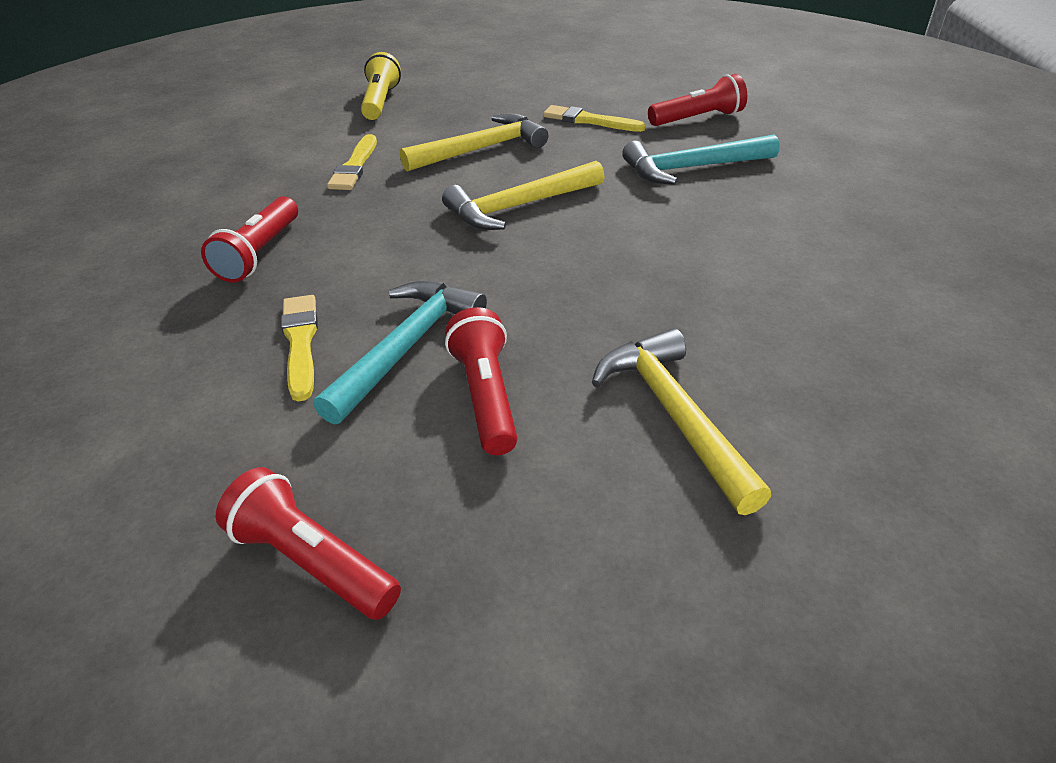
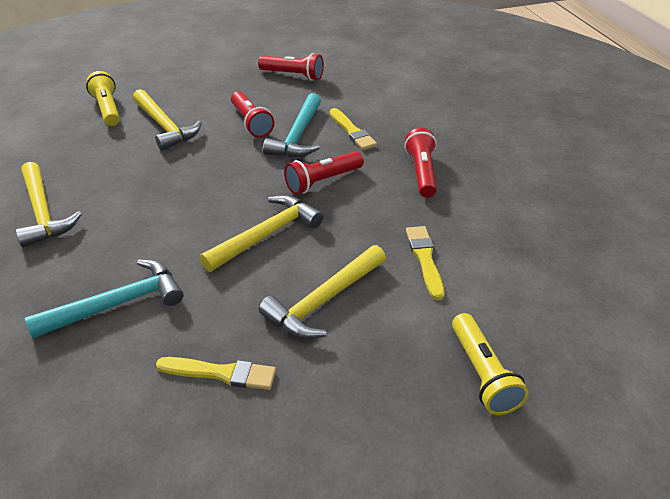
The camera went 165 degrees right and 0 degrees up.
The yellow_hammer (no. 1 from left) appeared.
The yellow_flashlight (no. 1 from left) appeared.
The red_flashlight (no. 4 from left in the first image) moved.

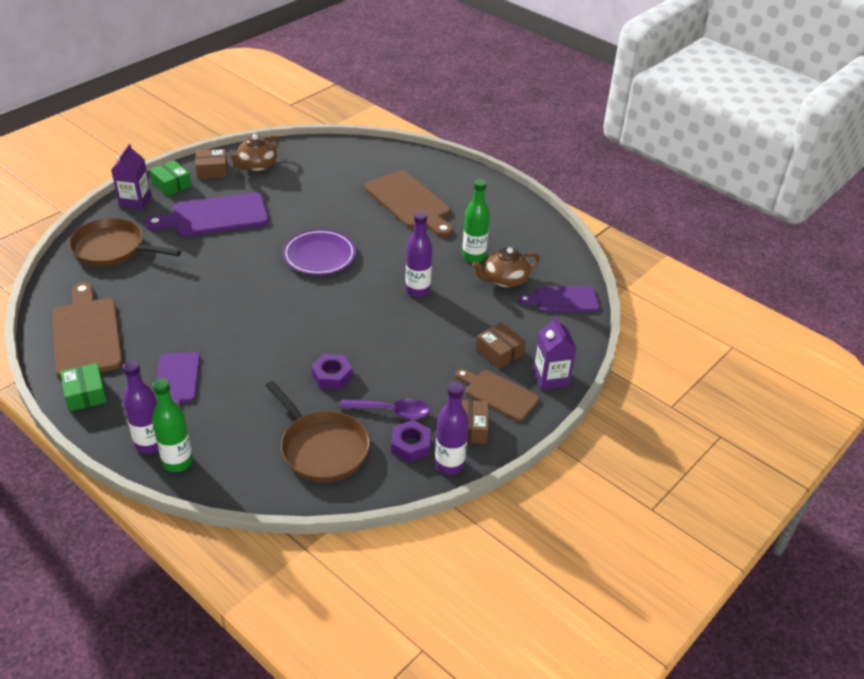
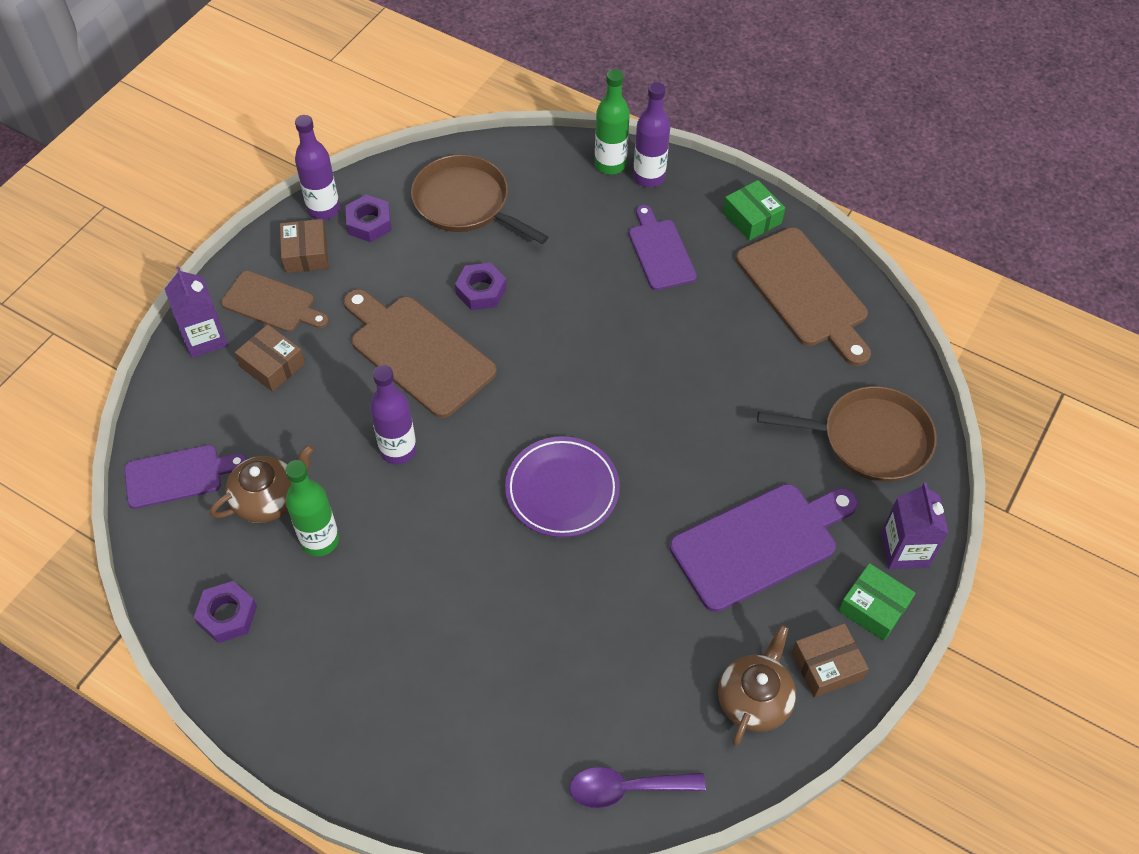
The camera went 170 degrees right and 15 degrees up.
The purple_nut (no. 1 from left) appeared.
The brown_cutting_board (no. 2 from left) moved.
The purple_spoon moved.

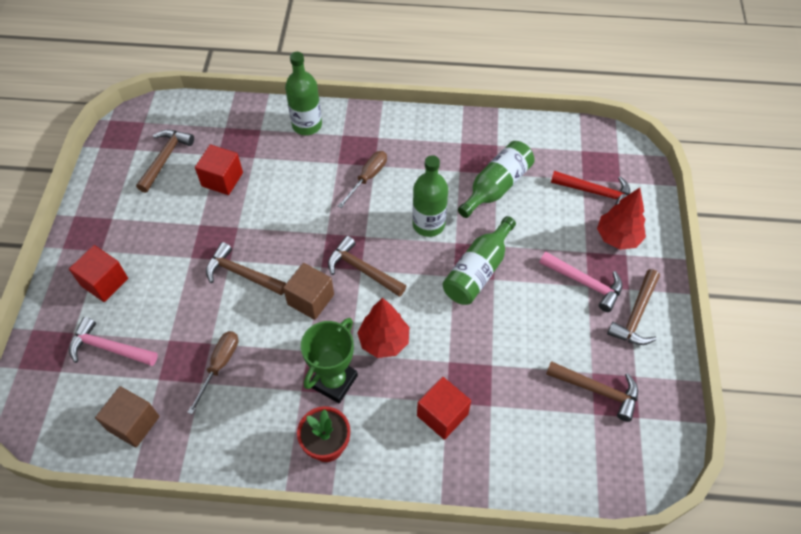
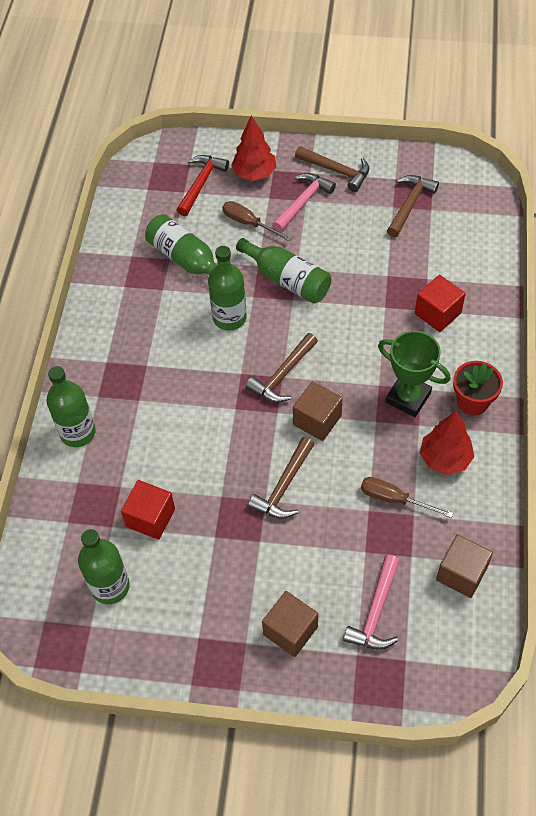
The camera went 85 degrees left and 0 degrees up.
The brown_hammer (no. 1 from left) was replaced by the green_bottle (no. 2 from left).
The brown_screwdriver (no. 2 from left in the first image) moved.
The red_cube (no. 1 from left) became the brown_cube (no. 1 from left).
The red_tree (no. 1 from left in the first image) moved.

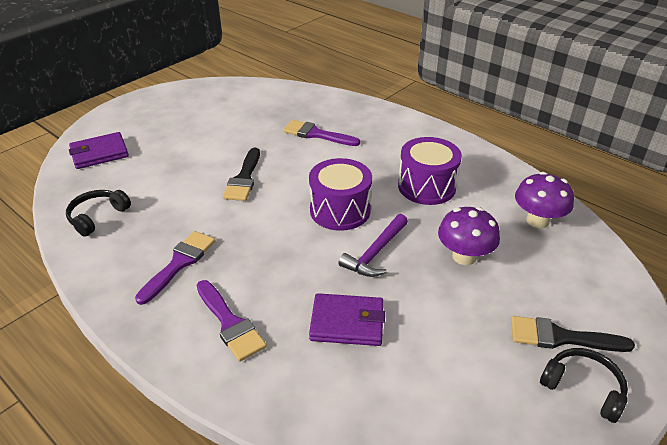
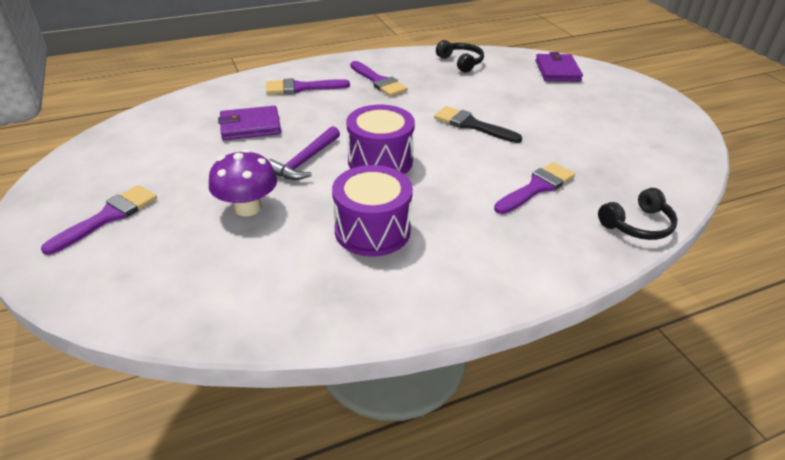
The camera went 115 degrees right and 0 degrees up.
The black_brush (no. 2 from left) became the purple_brush (no. 1 from left).
The purple_wallet (no. 2 from left in the first image) turned 45 degrees clockwise.
The purple_hammer turned 120 degrees counterclockwise.
The black_headphones (no. 2 from left) moved.
The purple_mushroom (no. 2 from left) disappeared.

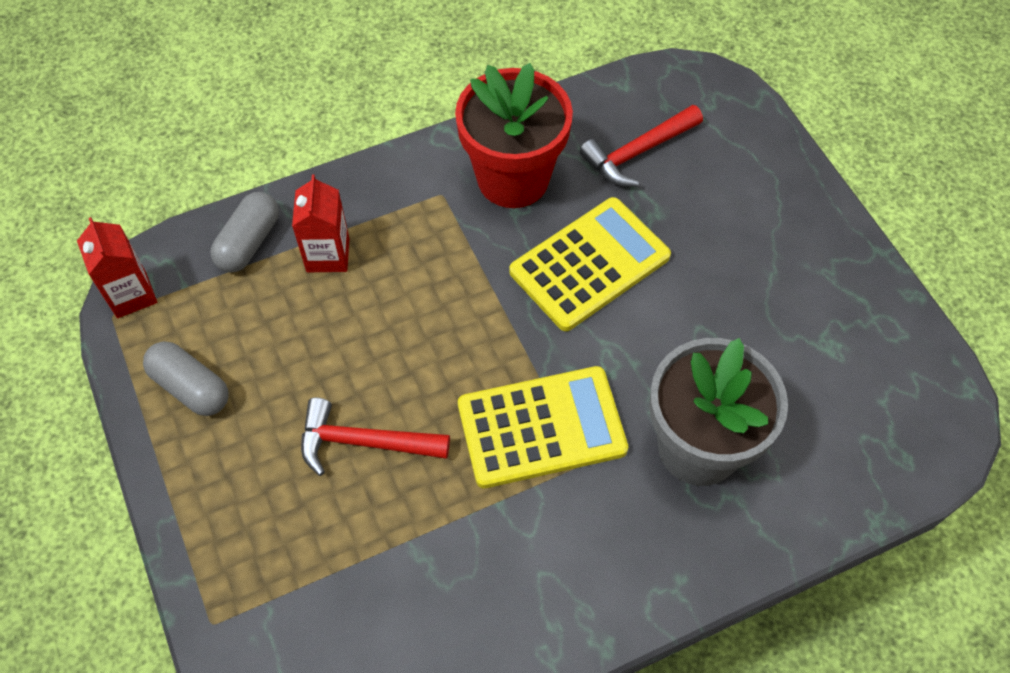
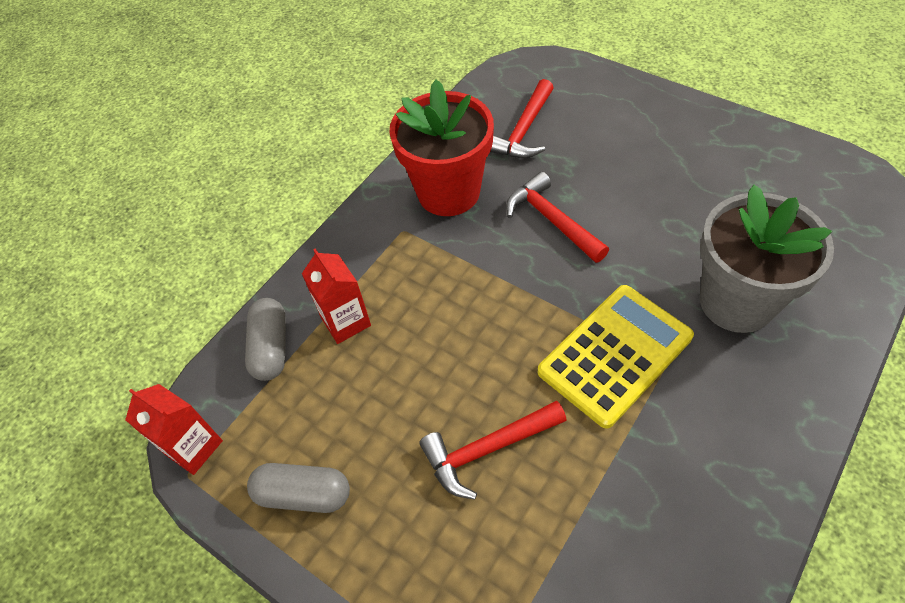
The camera went 25 degrees left and 5 degrees down.
The yellow_calculator (no. 2 from left) was replaced by the red_hammer (no. 3 from left).

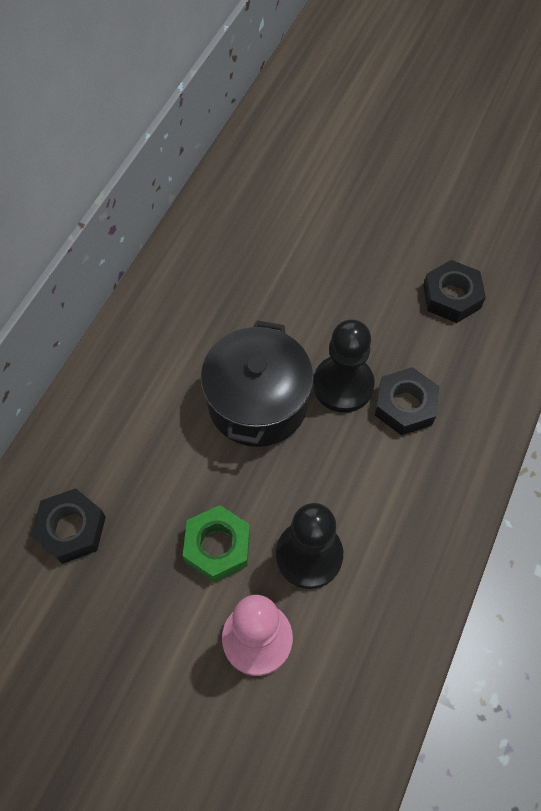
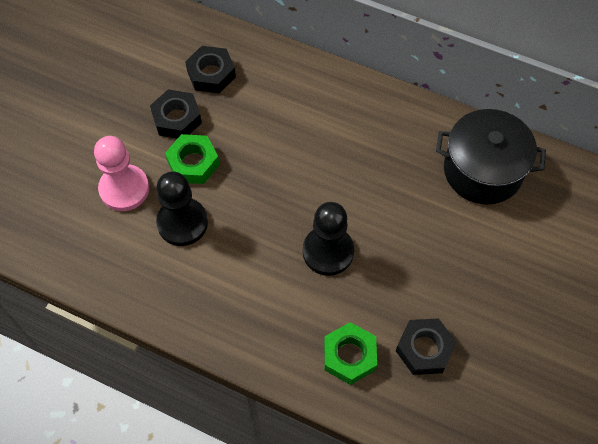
The camera went 90 degrees right and 0 degrees up.
The black_nut (no. 2 from left in the first image) moved.
The green_nut (no. 2 from left) appeared.
The black_pot moved.

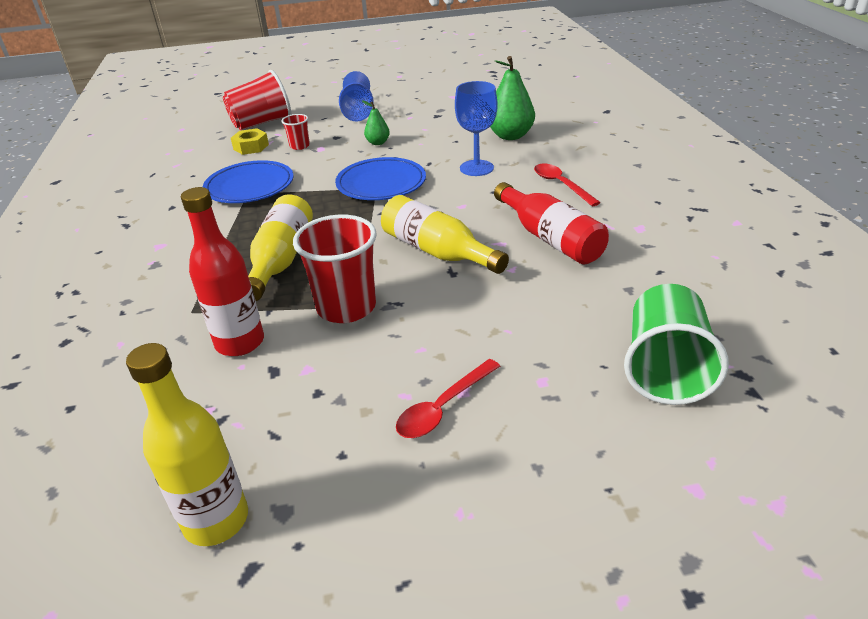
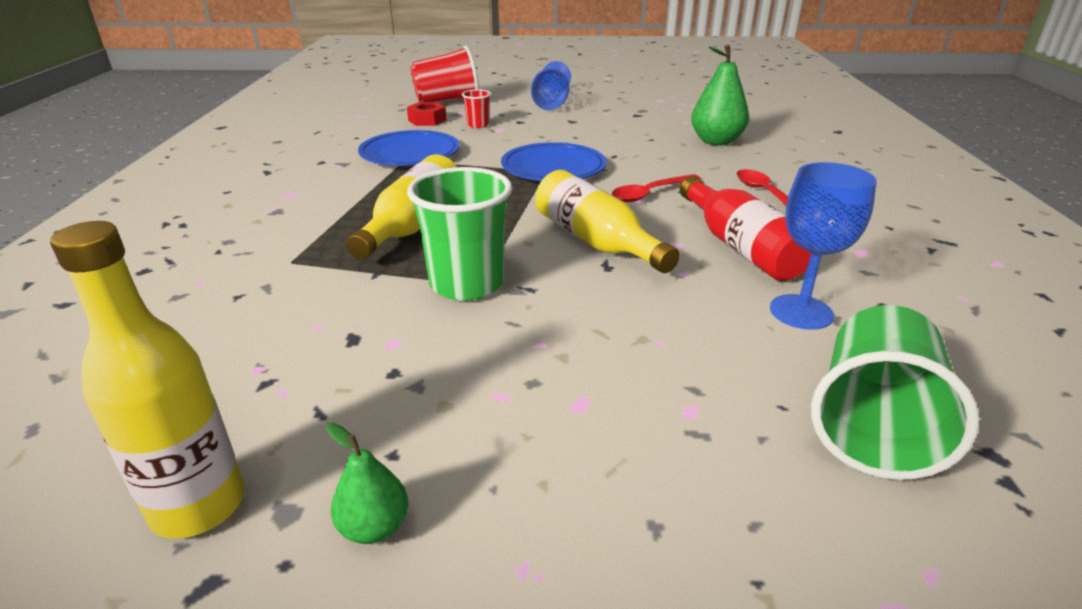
The camera went 10 degrees right and 5 degrees down.
The green_pear (no. 1 from left) moved.
The yellow_nut became the red_nut.
The red_cup (no. 3 from left) became the green_cup (no. 1 from left).
The red_spoon (no. 1 from left) moved.
The blue_goblet (no. 2 from left) moved.
The red_bottle (no. 1 from left) disappeared.

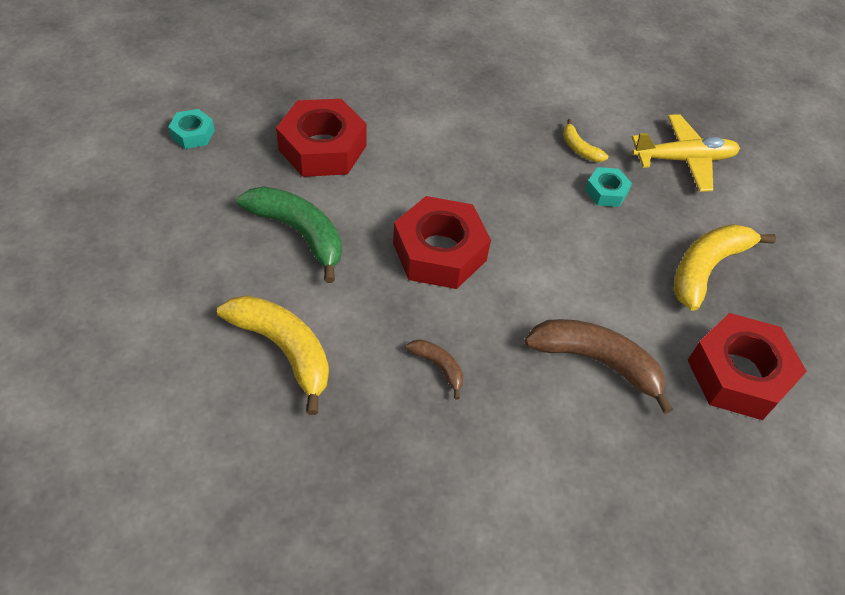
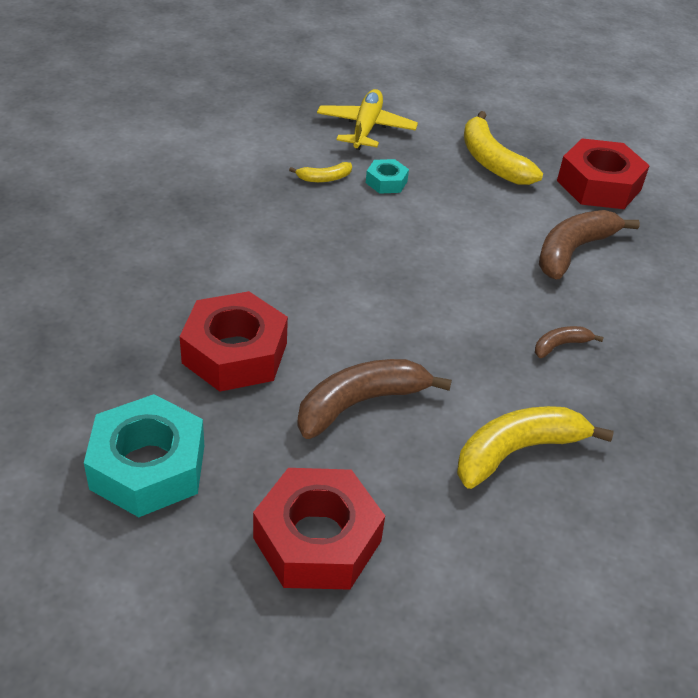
The camera went 70 degrees left and 10 degrees down.
The turquoise_nut (no. 1 from left) changed to 2.03 times the size.
The red_nut (no. 2 from left) moved.
The green_banana became the brown_banana (no. 1 from left).

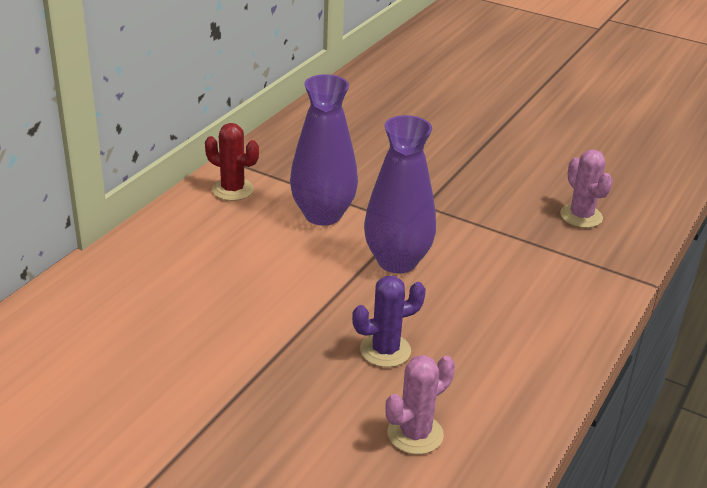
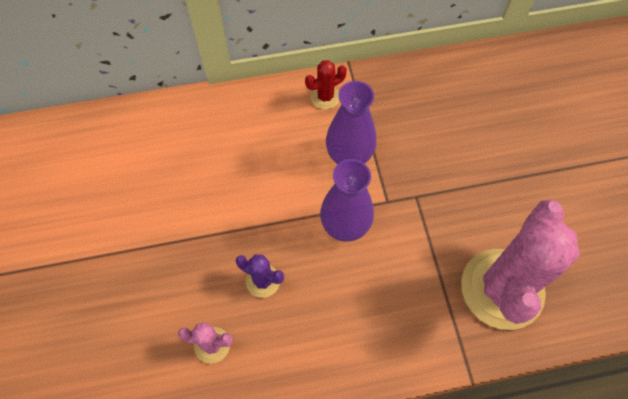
The camera went 50 degrees right and 30 degrees up.
The red_cactus turned 75 degrees clockwise.
The pink_cactus (no. 2 from left) changed to 2.39 times the size.

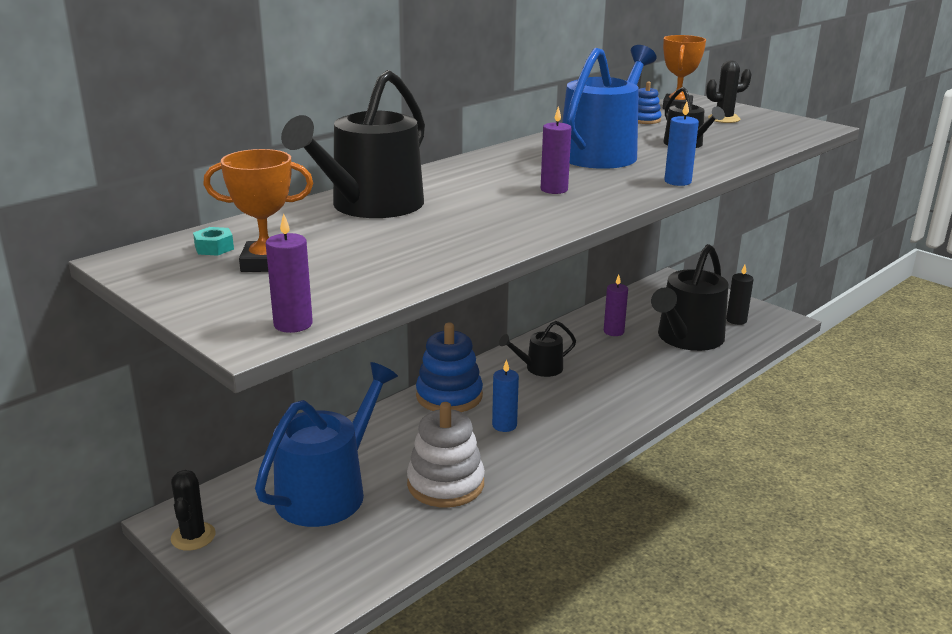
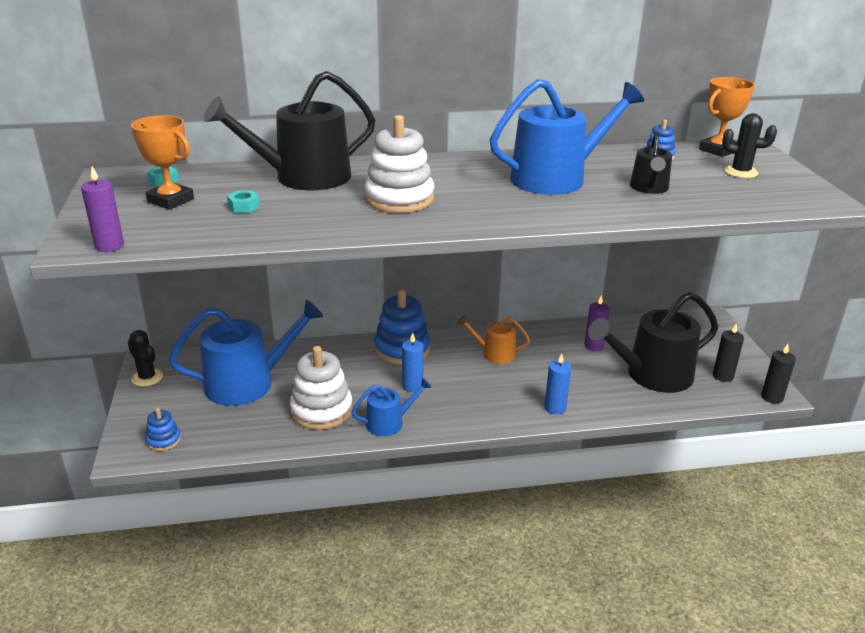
The camera went 35 degrees right and 5 degrees up.
The black_cactus (no. 1 from left) turned 75 degrees counterclockwise.
The blue_stacking_toy (no. 1 from left) appeared.
The turquoise_nut (no. 2 from left) appeared.
The blue_watering_can (no. 2 from left) appeared.
The white_stacking_toy (no. 2 from left) appeared.
The black_watering_can (no. 2 from left) became the orange_watering_can.
The blue_candle (no. 2 from left) moved.
The black_candle (no. 2 from left) appeared.
The purple_candle (no. 2 from left) disappeared.

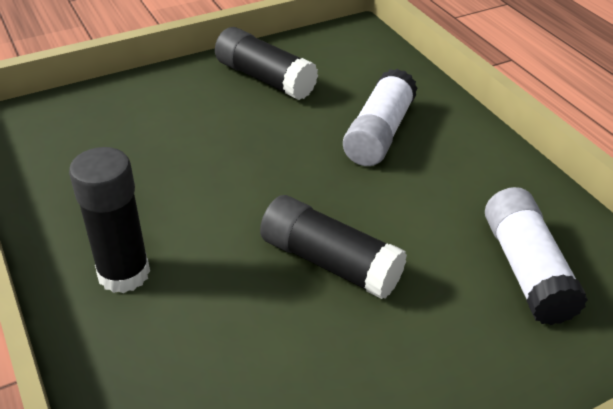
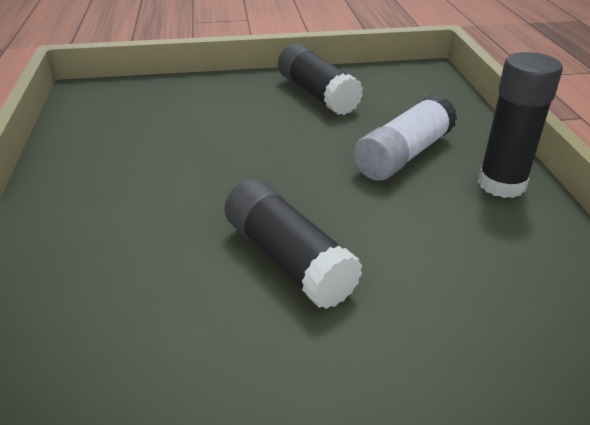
The camera went 20 degrees right and 5 degrees down.
The black_glue_stick (no. 1 from left in the first image) moved.
The white_glue_stick (no. 2 from left) disappeared.

